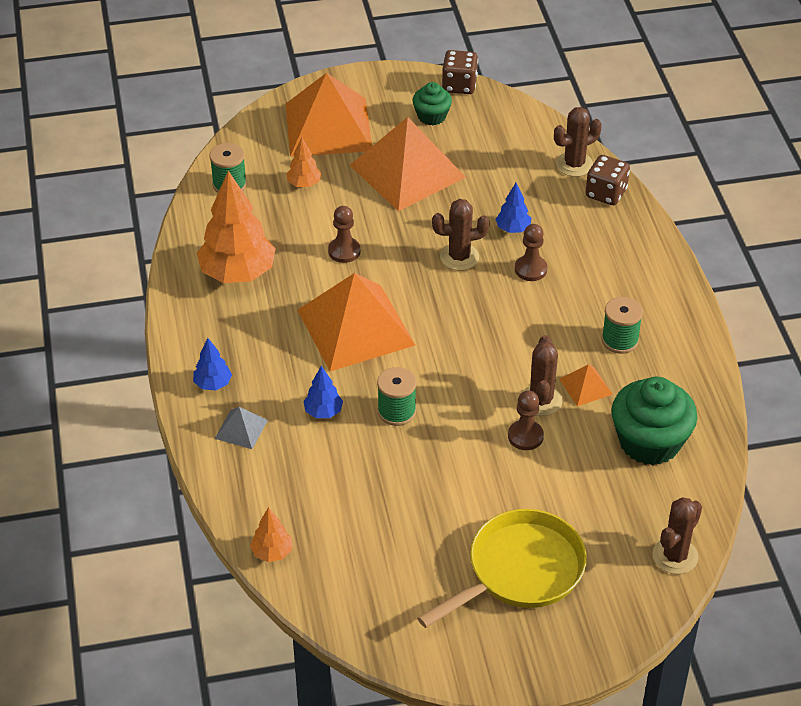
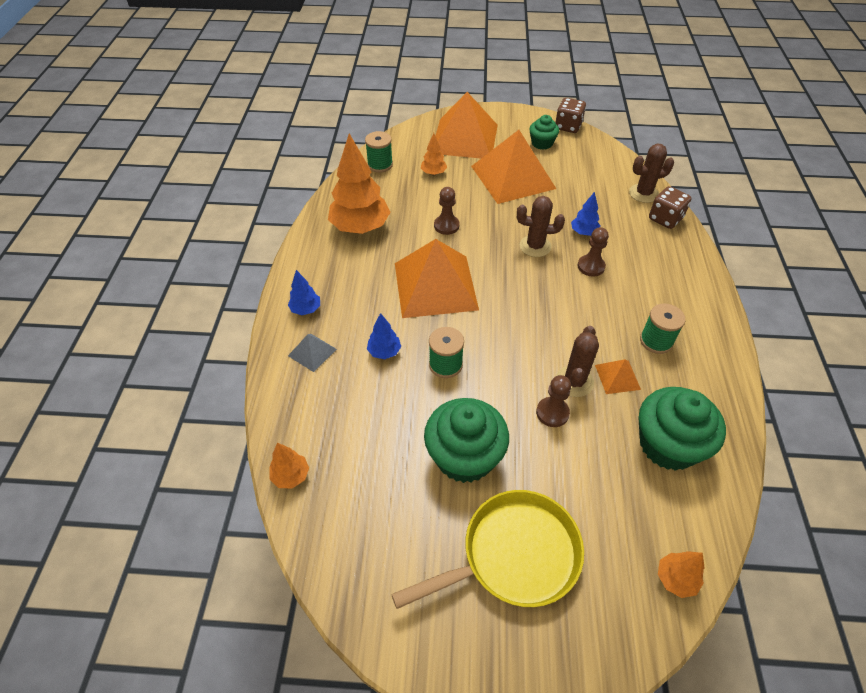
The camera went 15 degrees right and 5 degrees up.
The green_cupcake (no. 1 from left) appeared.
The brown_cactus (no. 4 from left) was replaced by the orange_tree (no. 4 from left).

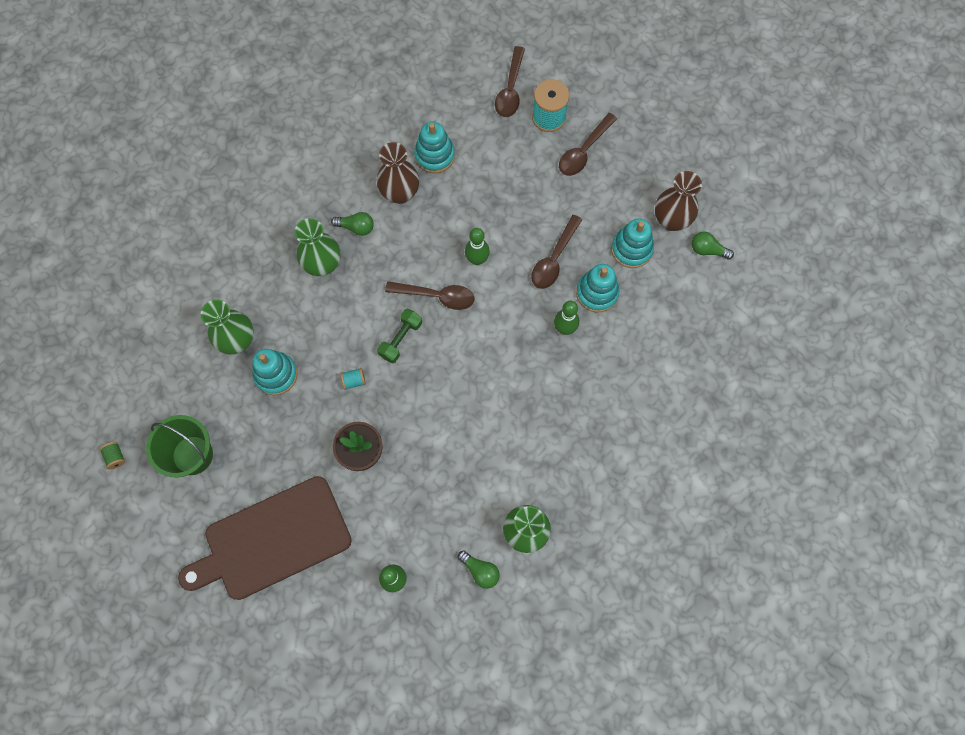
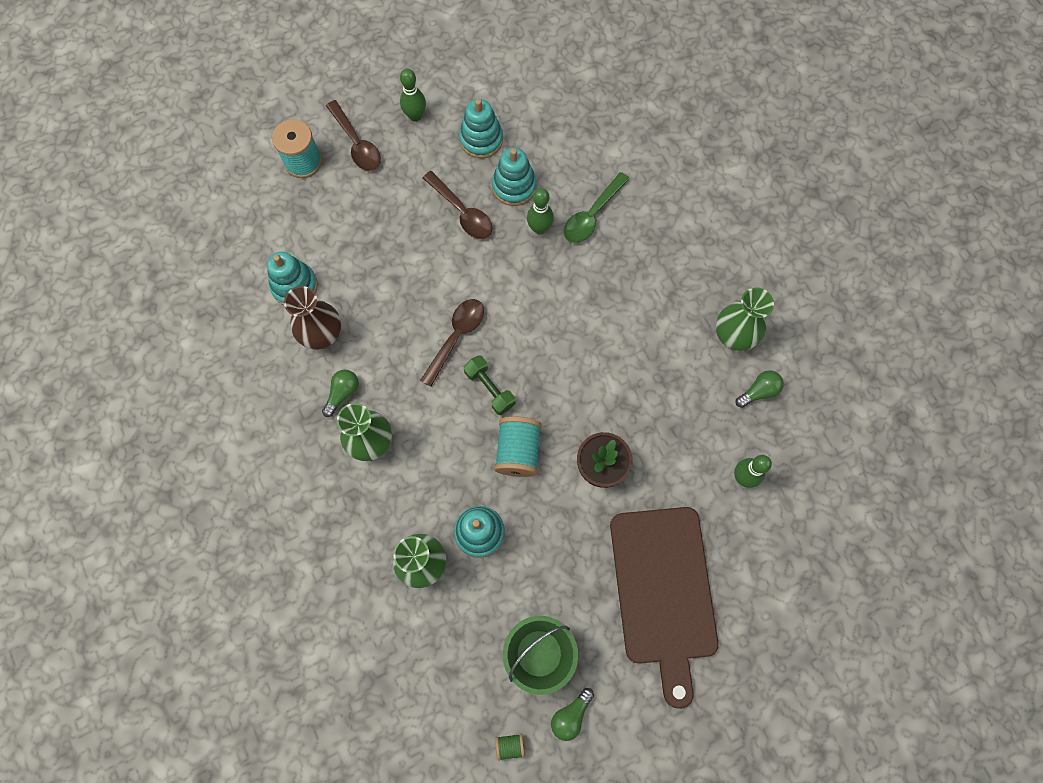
The camera went 70 degrees left and 0 degrees up.
The green_bowling_pin (no. 2 from left in the first image) moved.
The turquoise_spool (no. 1 from left in the first image) changed to 2.11 times the size.
The green_light_bulb (no. 3 from left in the first image) moved.
The green_spoon appeared.
The brown_spoon (no. 2 from left) disappeared.
The brown_vase (no. 2 from left) disappeared.

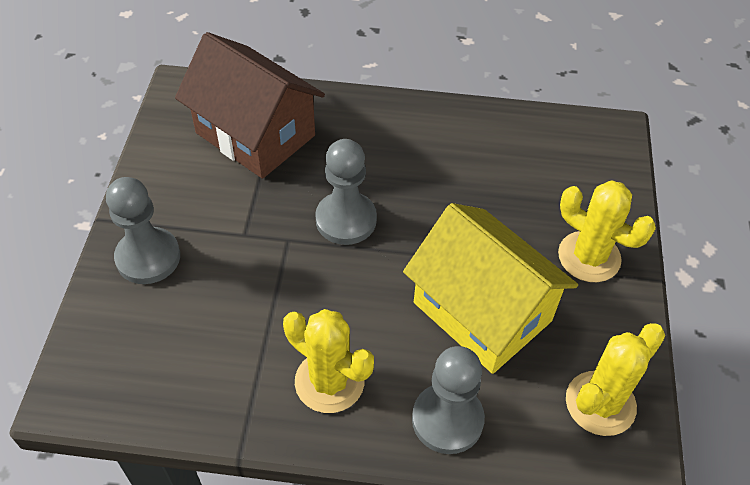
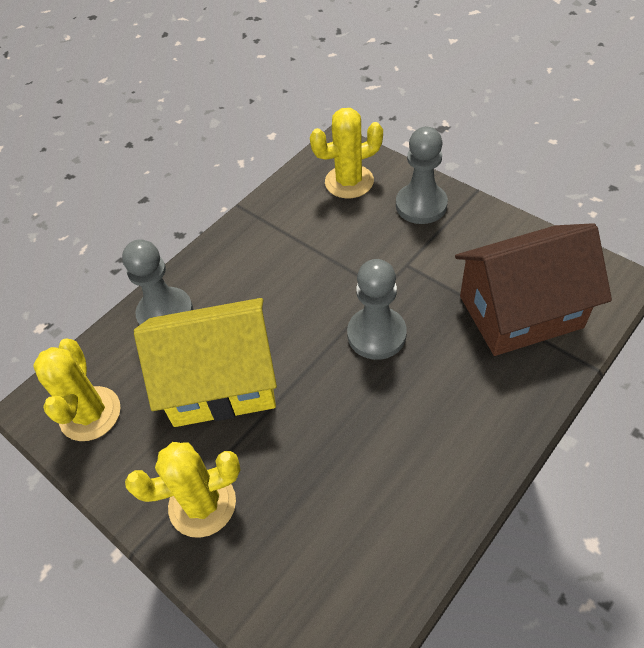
The camera went 130 degrees right and 0 degrees up.
The yellow_cactus (no. 1 from left in the first image) moved.

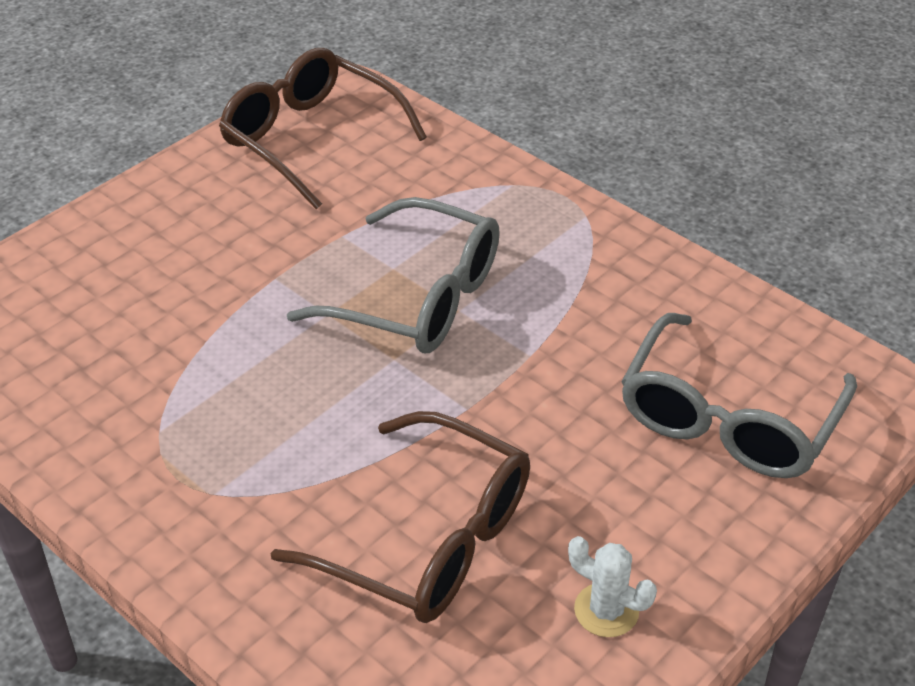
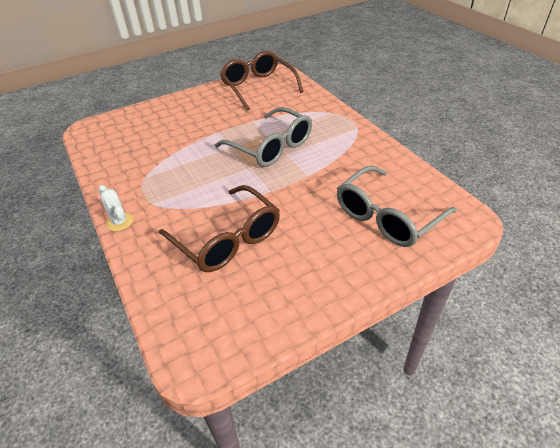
The camera went 20 degrees right and 0 degrees up.
The white_cactus moved.

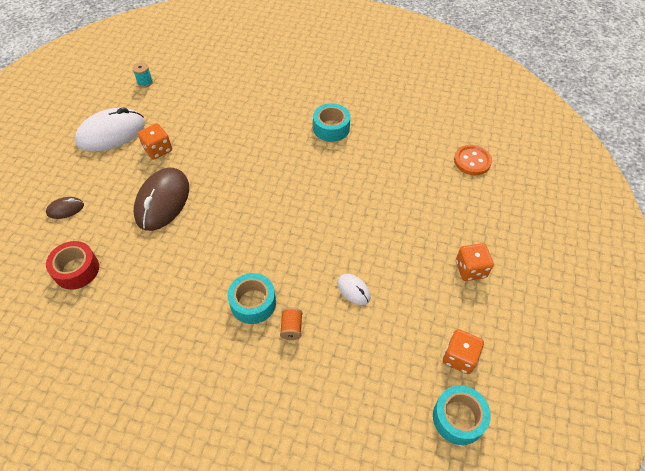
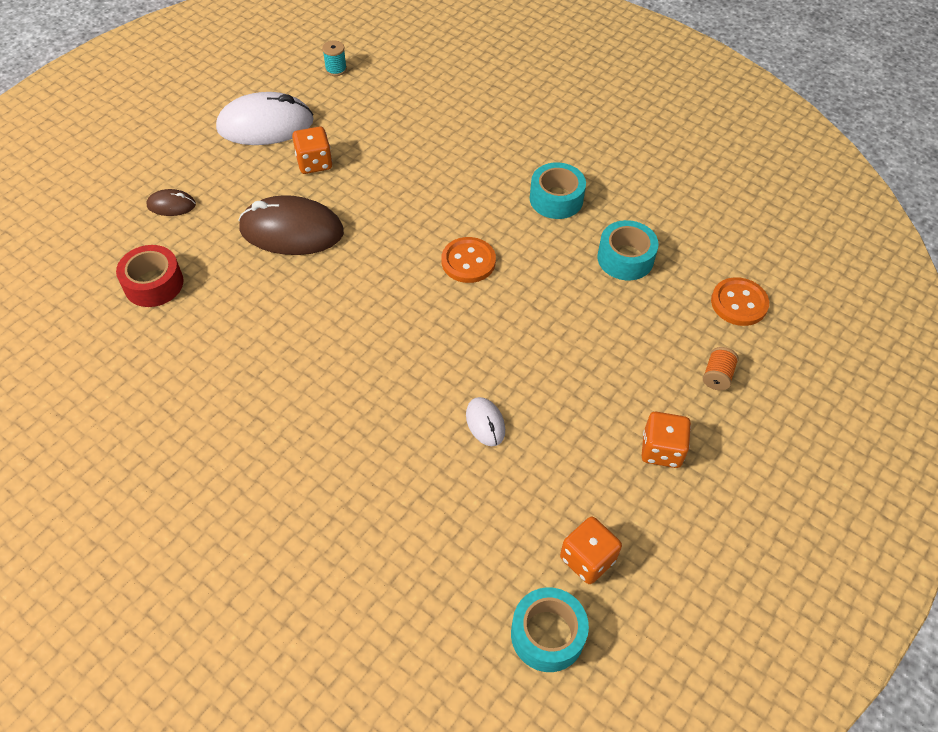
The camera went 20 degrees right and 0 degrees up.
The brown_mouse (no. 2 from left) turned 60 degrees clockwise.
The orange_button (no. 1 from left) appeared.
The turquoise_tape (no. 1 from left in the first image) moved.
The orange_spool moved.

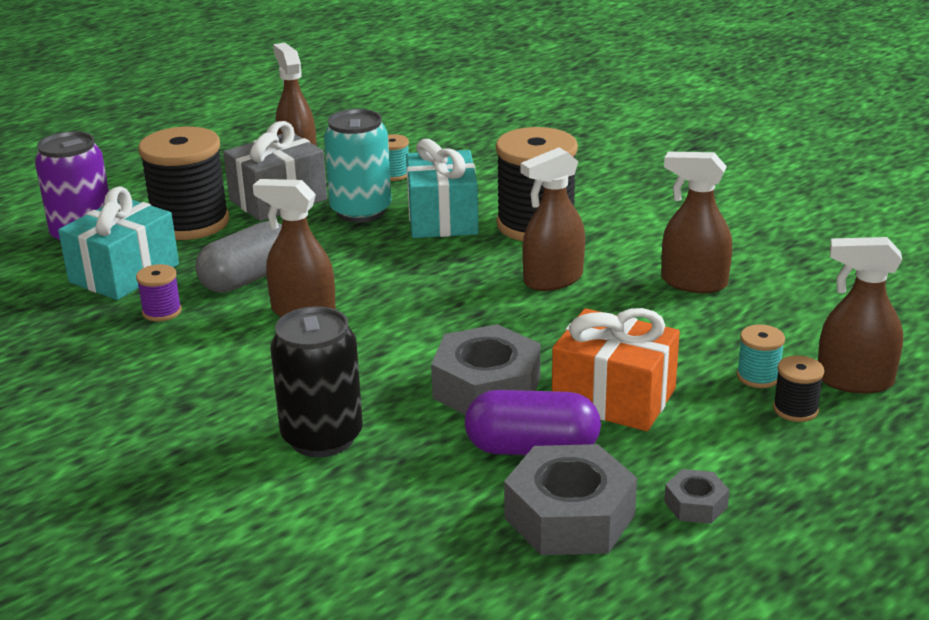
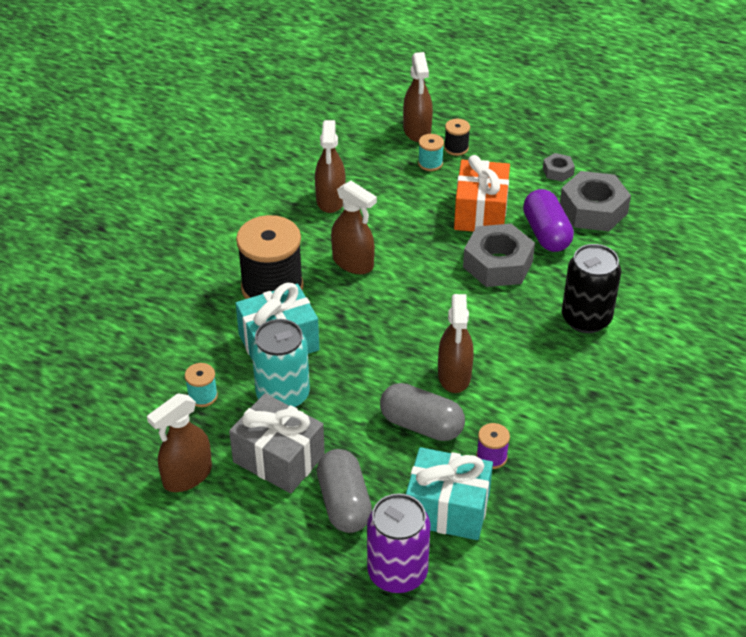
The camera went 110 degrees left and 15 degrees up.
The black_spool (no. 1 from left) was replaced by the grey_capsule (no. 1 from left).

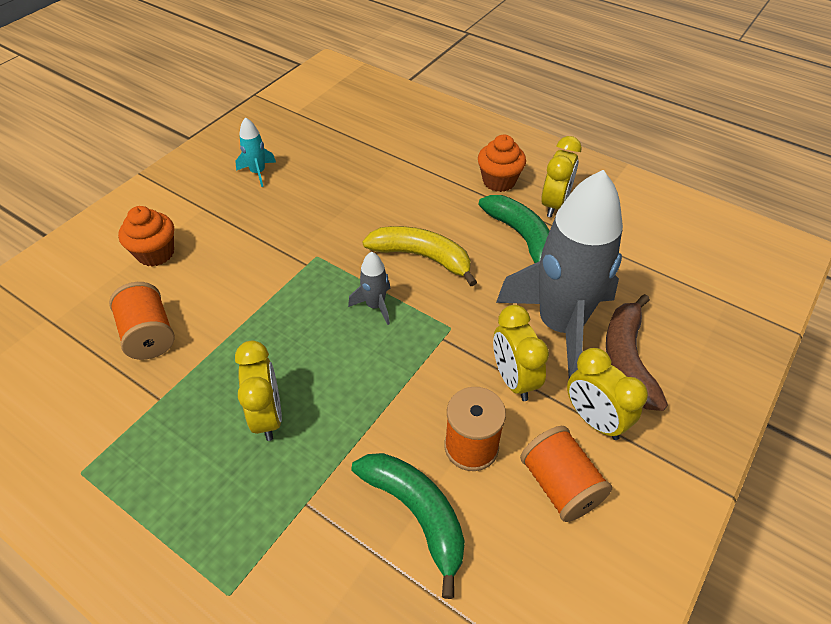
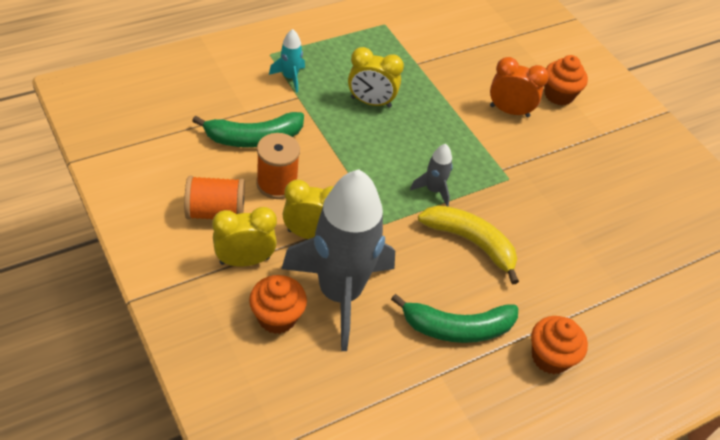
The camera went 110 degrees right and 0 degrees up.
The brown_banana was replaced by the orange_cupcake (no. 1 from left).
The turquoise_rocket moved.
The yellow_banana turned 105 degrees counterclockwise.
The orange_clock appeared.
The orange_spool (no. 1 from left) disappeared.
The yellow_clock (no. 3 from left) disappeared.

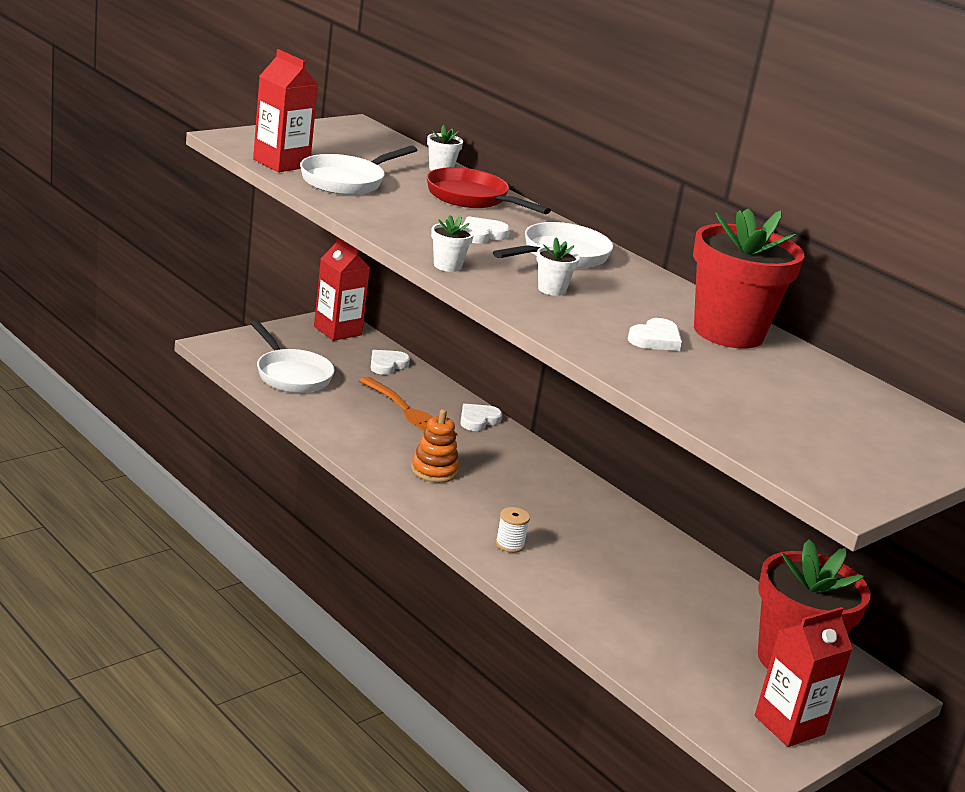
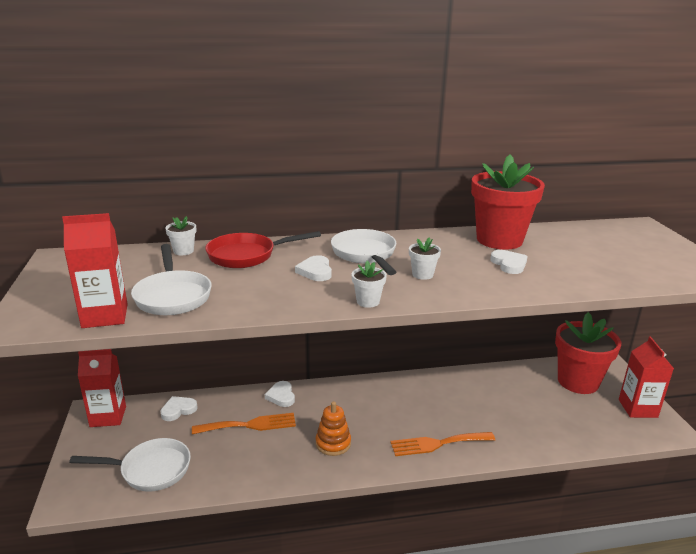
The camera went 55 degrees left and 0 degrees up.
The white_heart (no. 1 from left) turned 75 degrees clockwise.
The white_spool was replaced by the orange_fork (no. 2 from left).

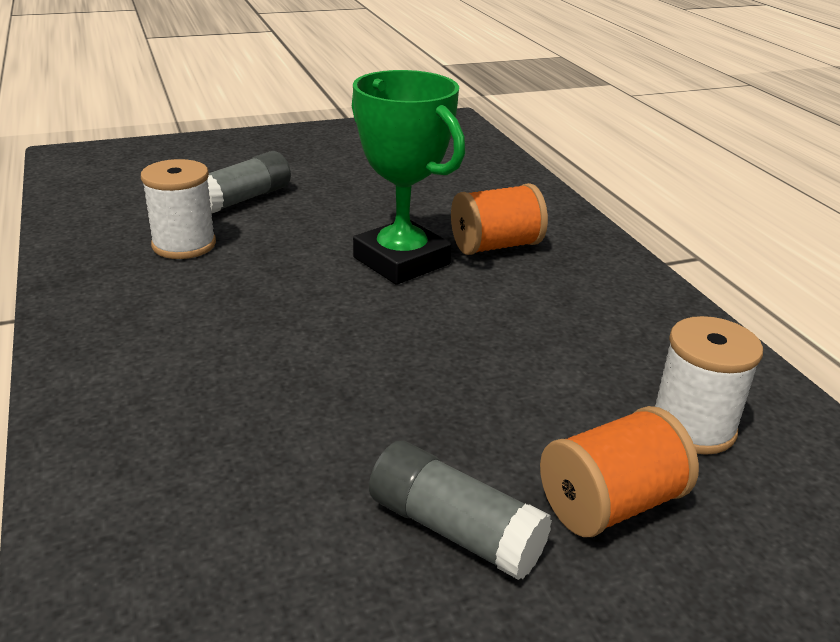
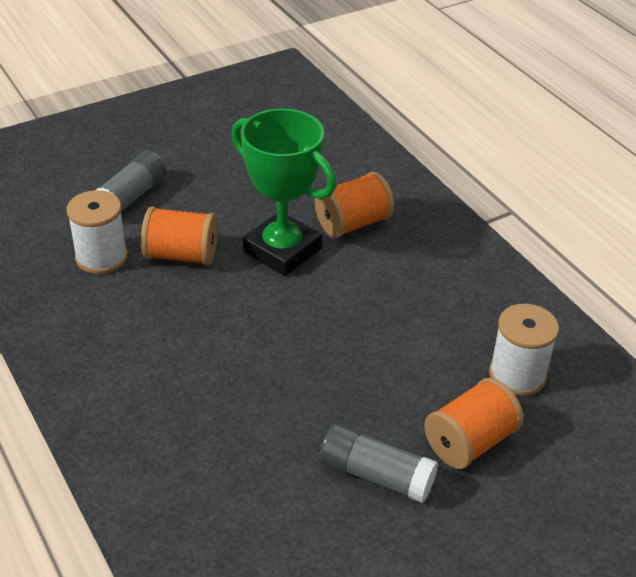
The camera went 10 degrees left and 10 degrees up.
The orange_spool (no. 1 from left) appeared.

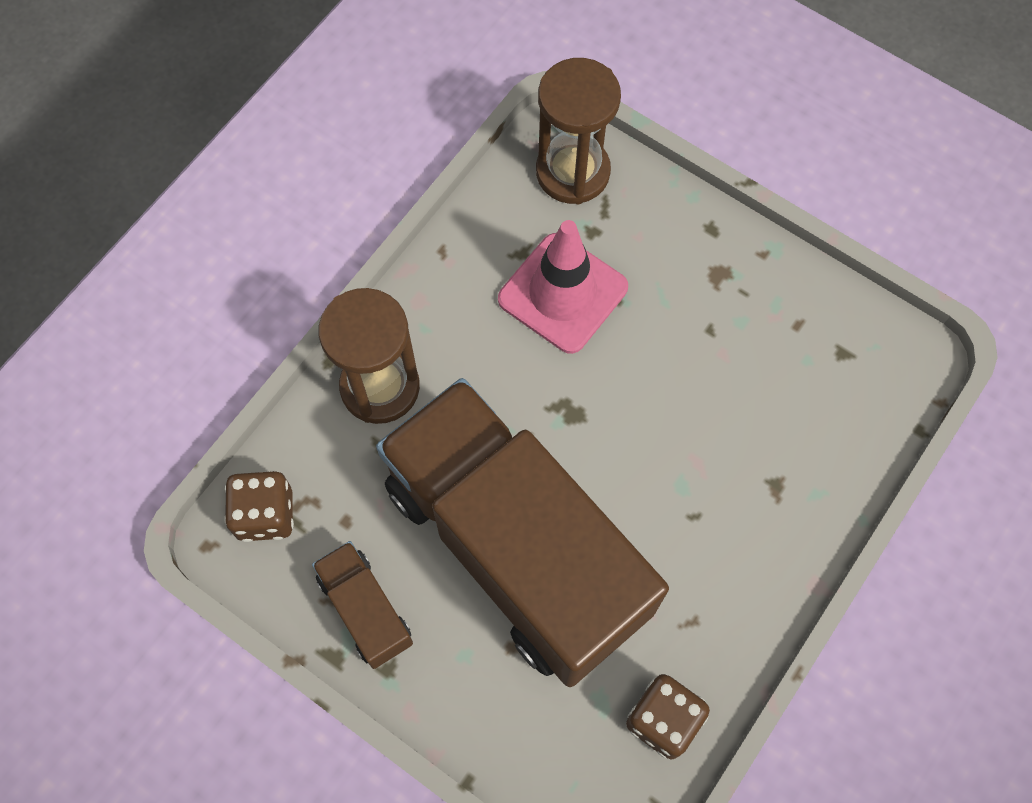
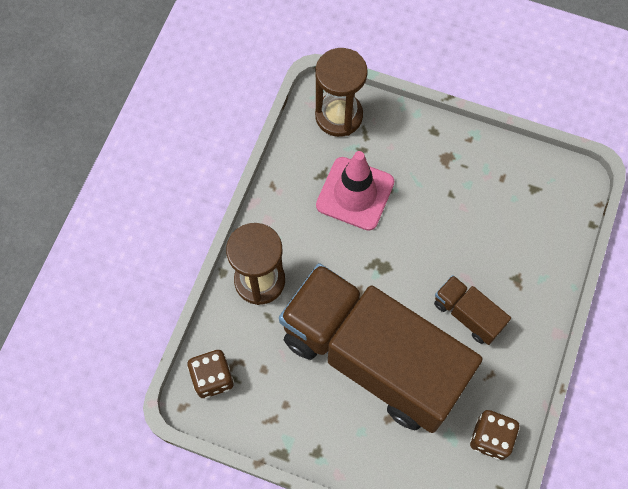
The camera went 15 degrees left and 0 degrees up.
The brown_truck (no. 1 from left in the first image) moved.

